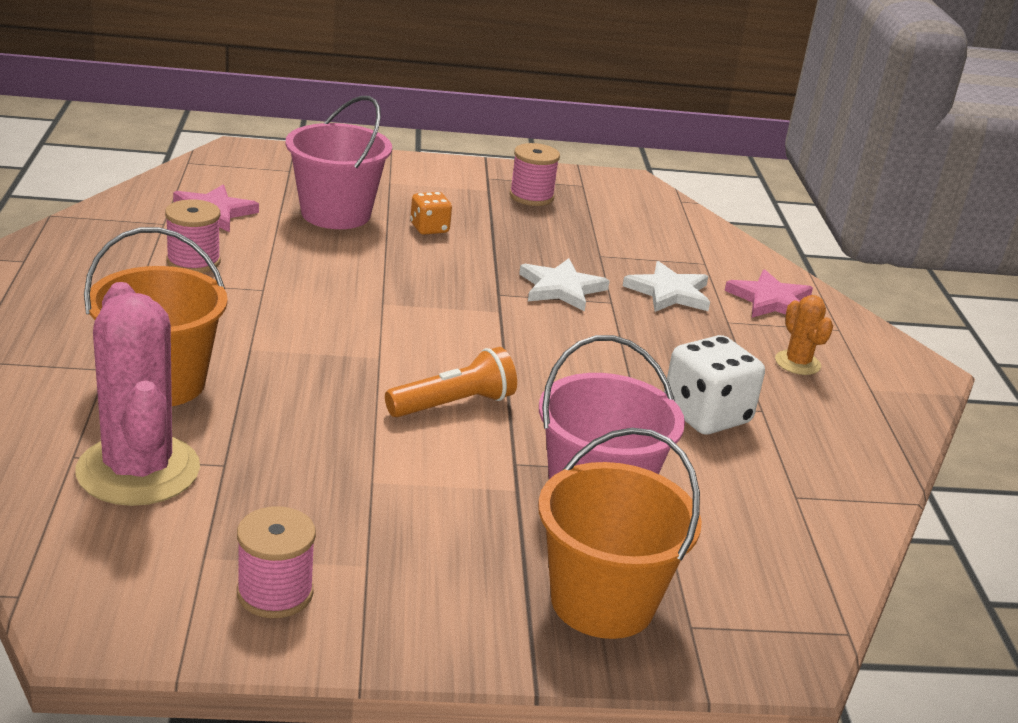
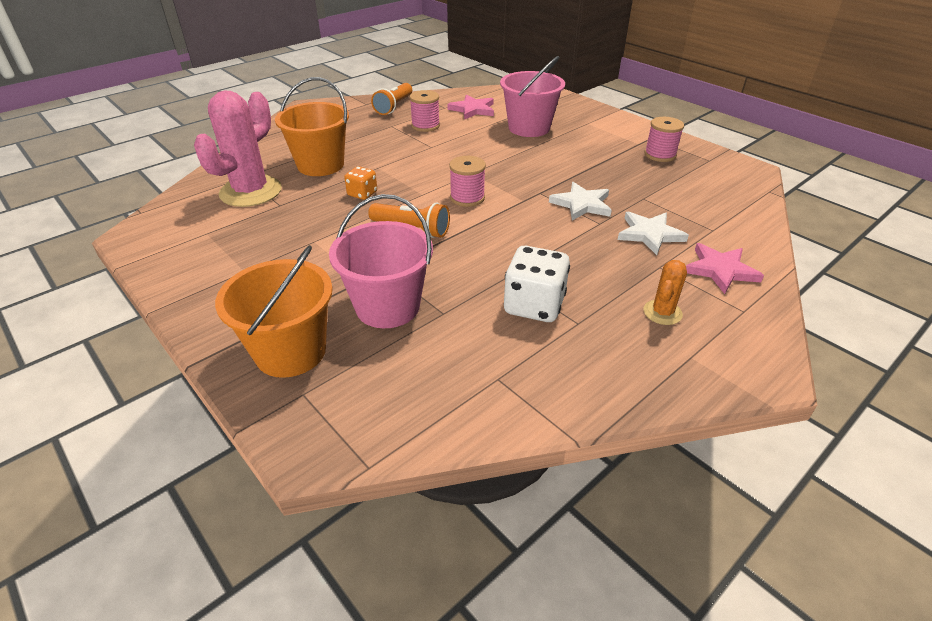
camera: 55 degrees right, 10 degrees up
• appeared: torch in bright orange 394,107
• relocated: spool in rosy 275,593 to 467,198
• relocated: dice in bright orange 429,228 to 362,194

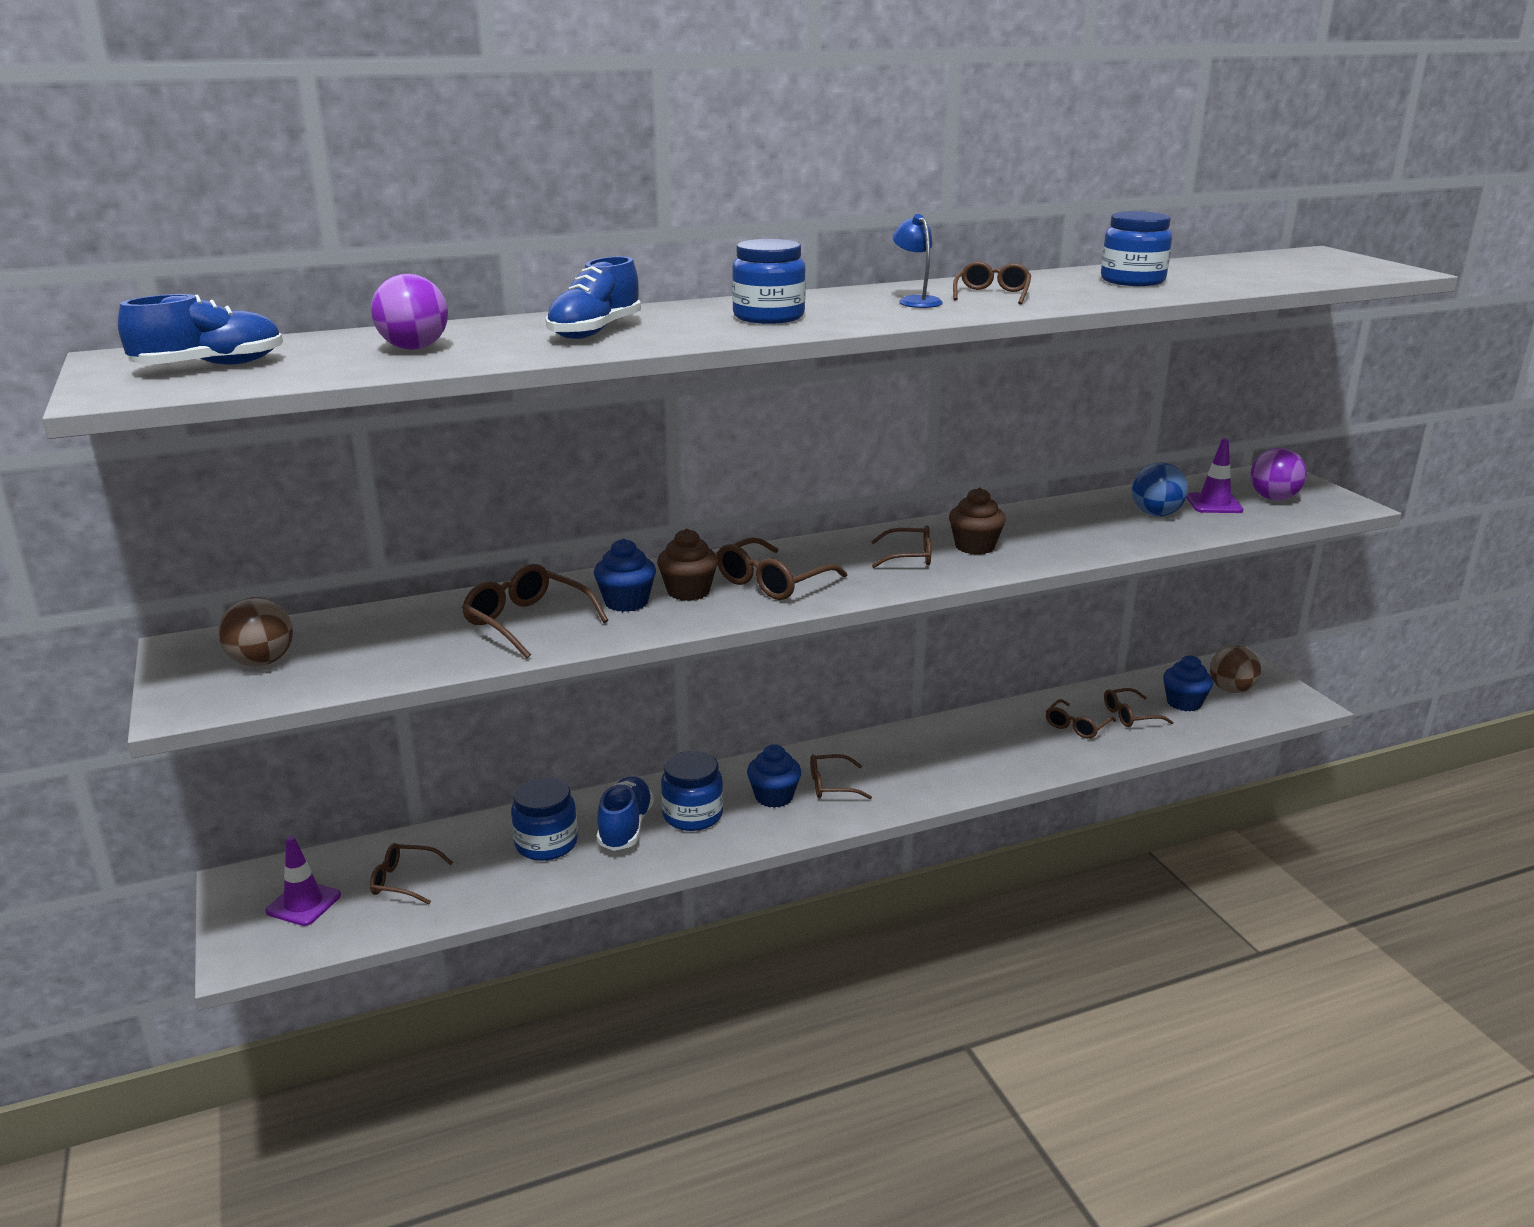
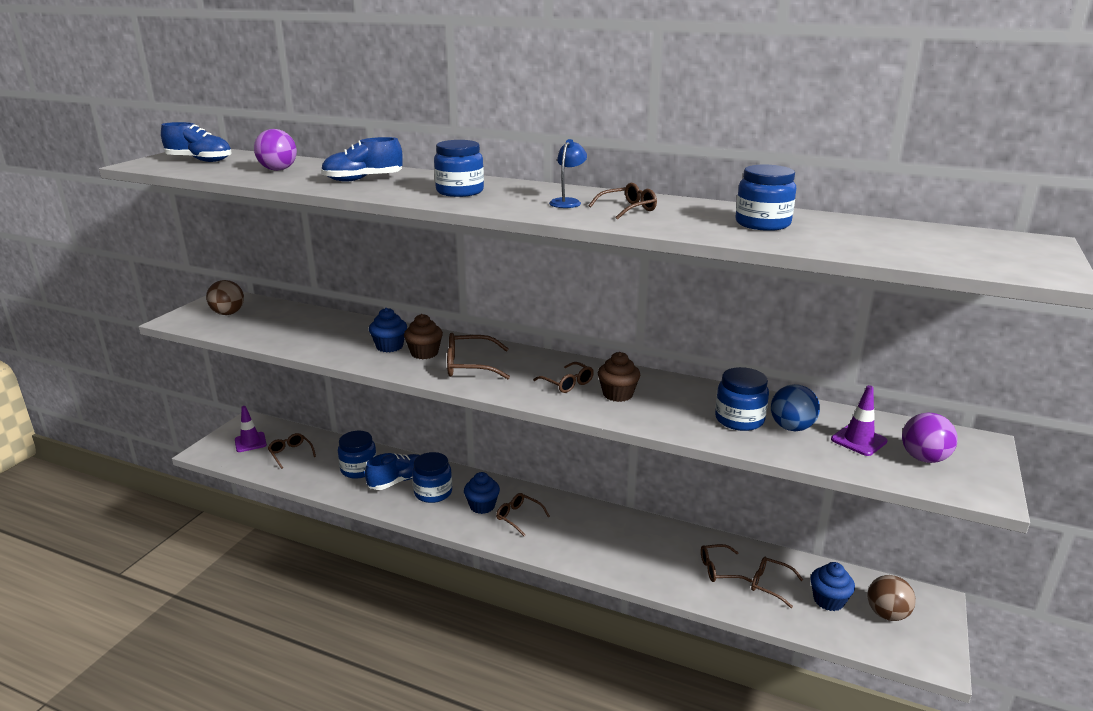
camera: 45 degrees right, 0 degrees up
• missing: glasses in dark brown 527,622
• appeared: jam jar in blue 739,419

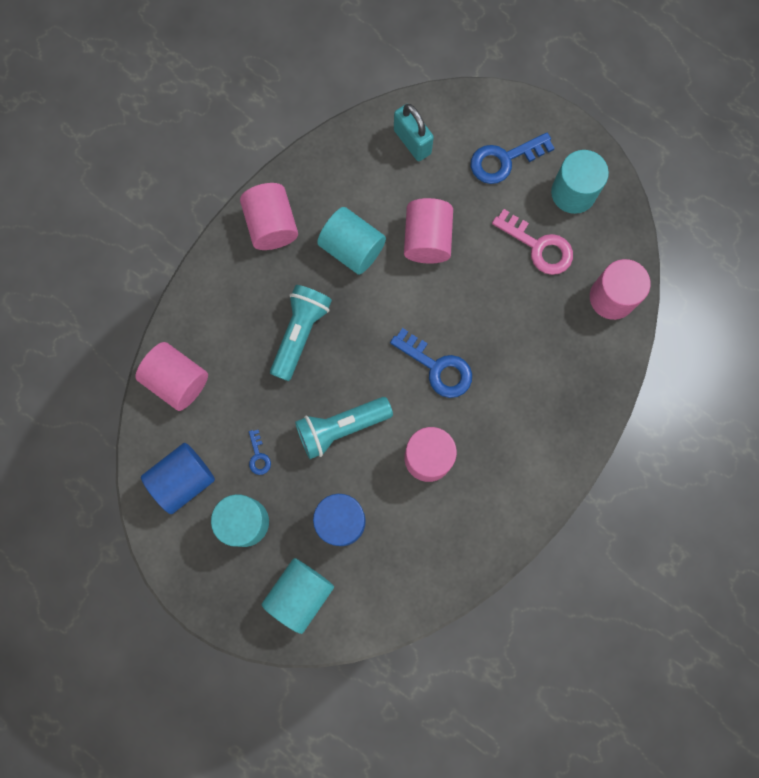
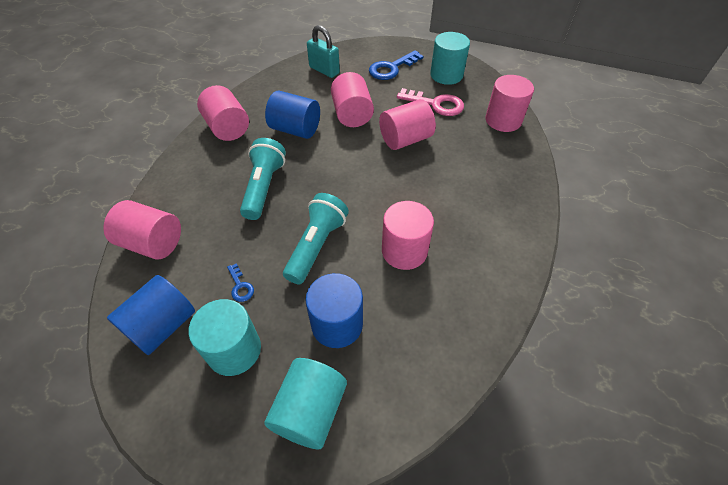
camera: 15 degrees left, 25 degrees down
• missing: door key in blue 438,368
• appeared: cylinder in rosy 405,139
• colour: cylinder in teal 352,248 to cylinder in blue 295,129
• spun: torch in teal 341,428 = 316,246 150 degrees clockwise

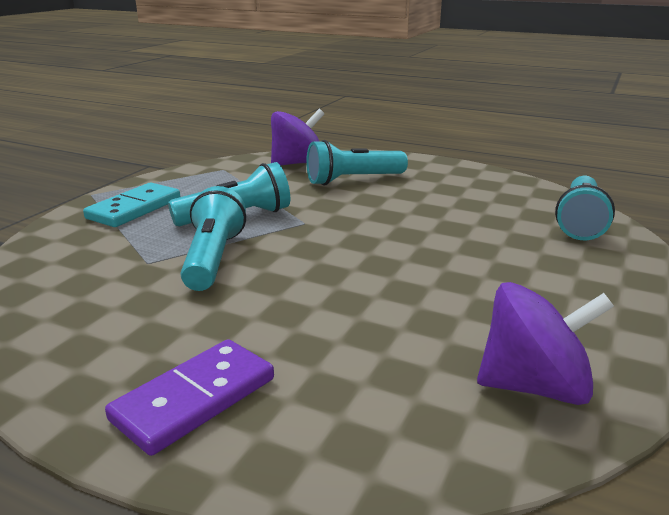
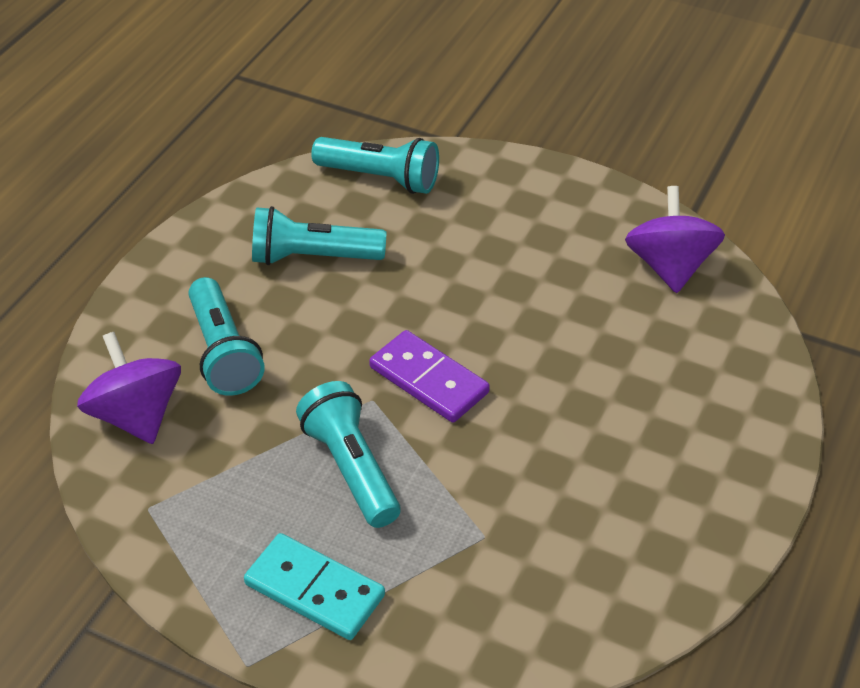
camera: 90 degrees left, 20 degrees up
• relocated: domino piece in violet 194,399 to 428,380
• relocated: torch in teal 213,258 to 313,257

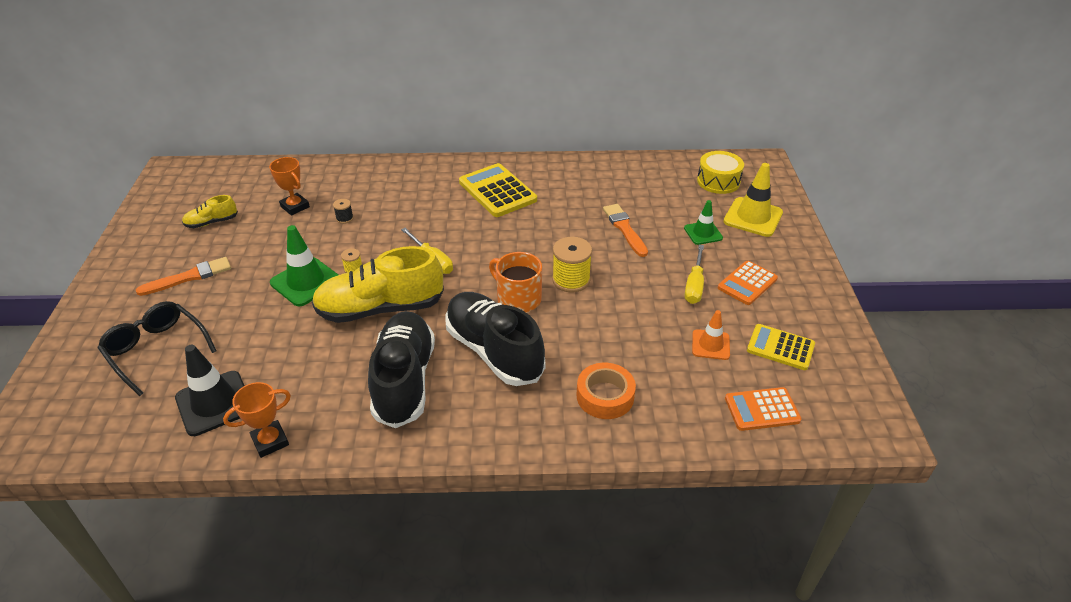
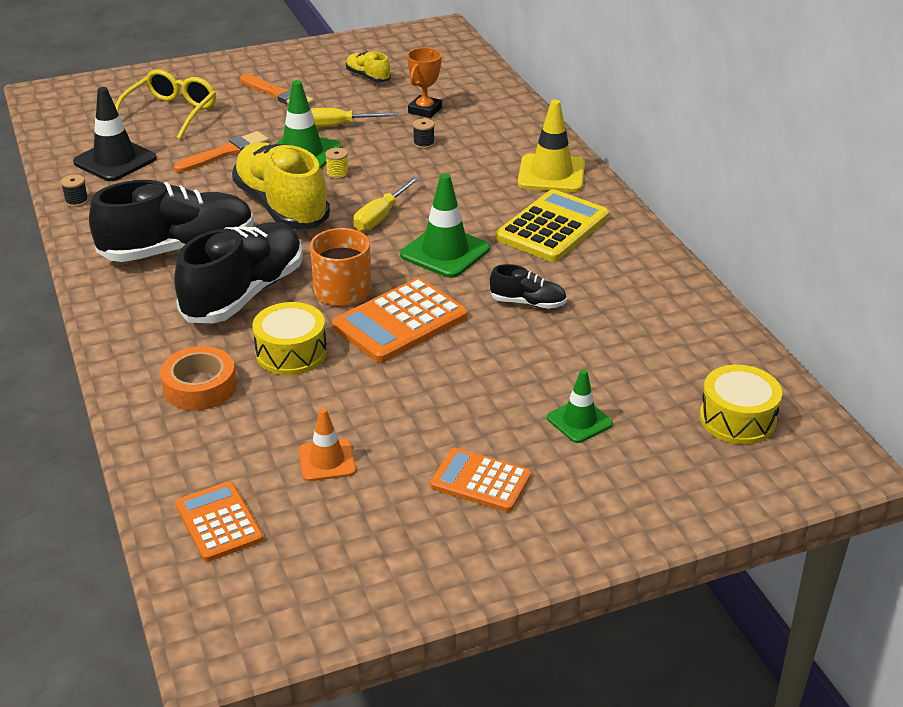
camera: 70 degrees right, 5 degrees down
• missing: pocket calculator in golden 780,347
• appeared: snare drum in golden 291,353
• appeared: traffic cone in leaf-green 445,252
• appeared: sneaker in ebony 528,303
• relocated: paint brush in bright orange 625,229 to 224,153
• relocated: screwdriver in golden 694,285 to 337,126
• relocated: traffic cone in golden 753,217 to 551,174
• exchanged: trophy in bright orange 270,441 to spool in ebony 76,201
• exchanged: spool in golden 571,280 to pocket calculator in bright orange 400,322
• colour: glasses in ebony 156,350 to glasses in golden 171,113

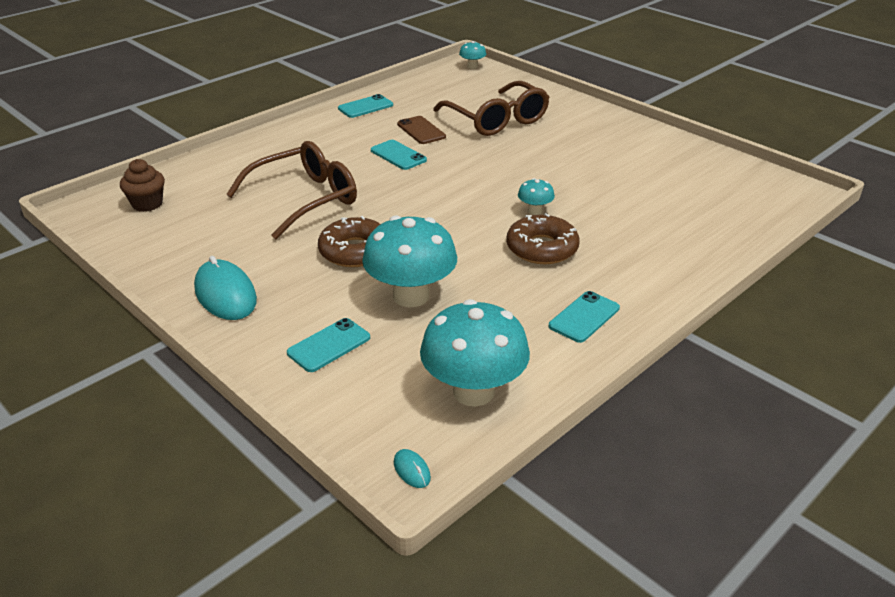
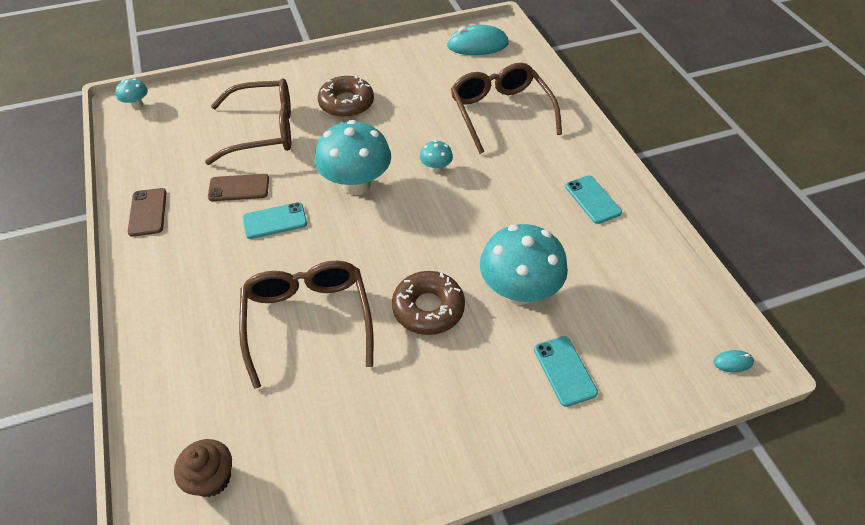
camera: 65 degrees left, 15 degrees up
• appeared: glasses in dark brown 500,112
• relocated: PC mouse in teal 225,294 to 477,45
• relocated: toadstool in teal 473,391 to 356,184
• relocated: doughnut in dark brown 542,248 to 346,103
• colour: phone in teal 365,107 to phone in dark brown 148,212

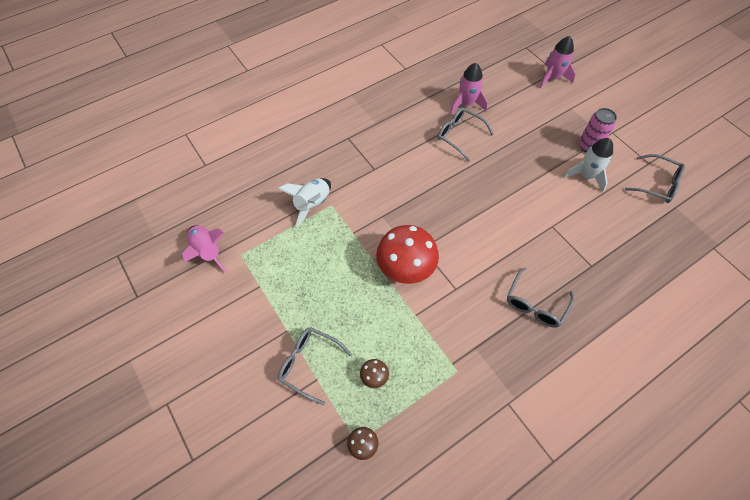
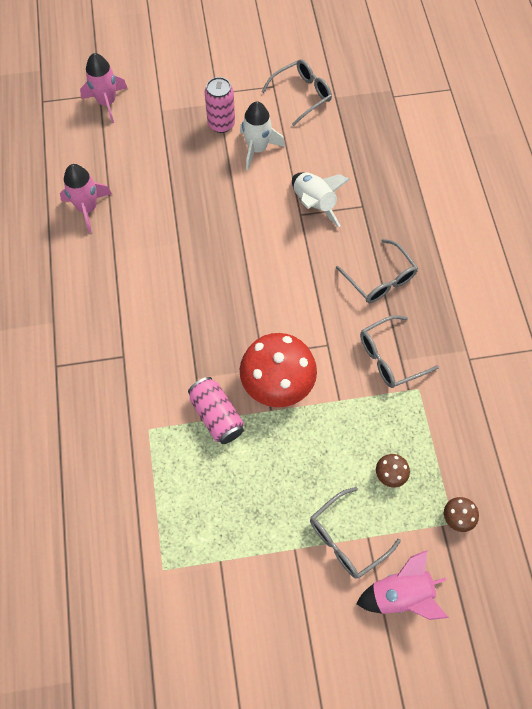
camera: 65 degrees left, 5 degrees up
• appeared: can in rosy 217,416
• relocated: spaceship in rosy 207,252 to 401,594
• relocated: spaceship in white 312,204 to 314,204
• relocated: glasses in grey 459,135 to 389,357

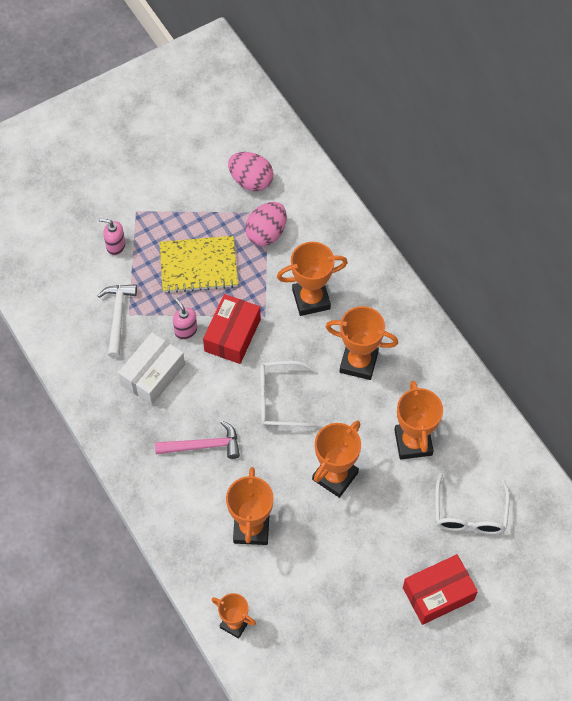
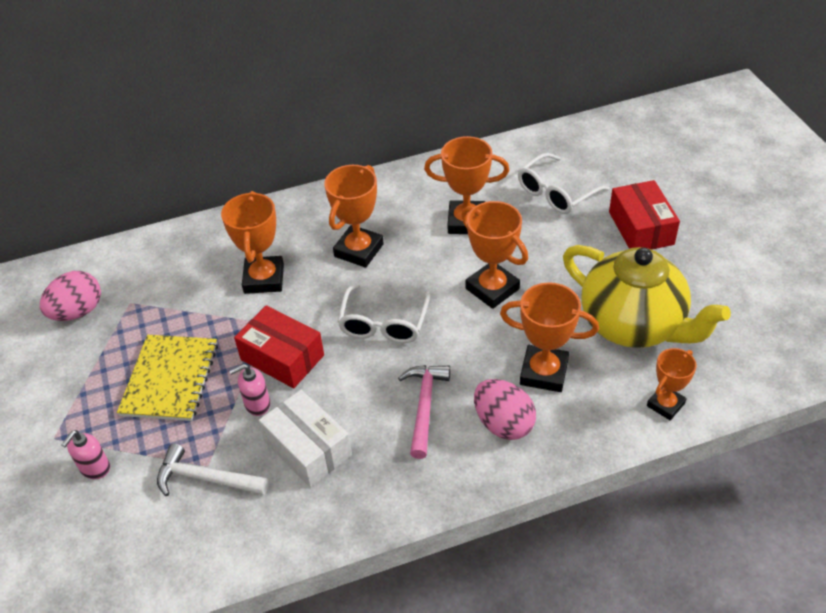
camera: 75 degrees left, 15 degrees down
• appeared: teapot in golden 633,325
• relocated: egg shape in rosy 266,233 to 503,424
• spun: glasses in white 470,514 = 556,193 120 degrees clockwise

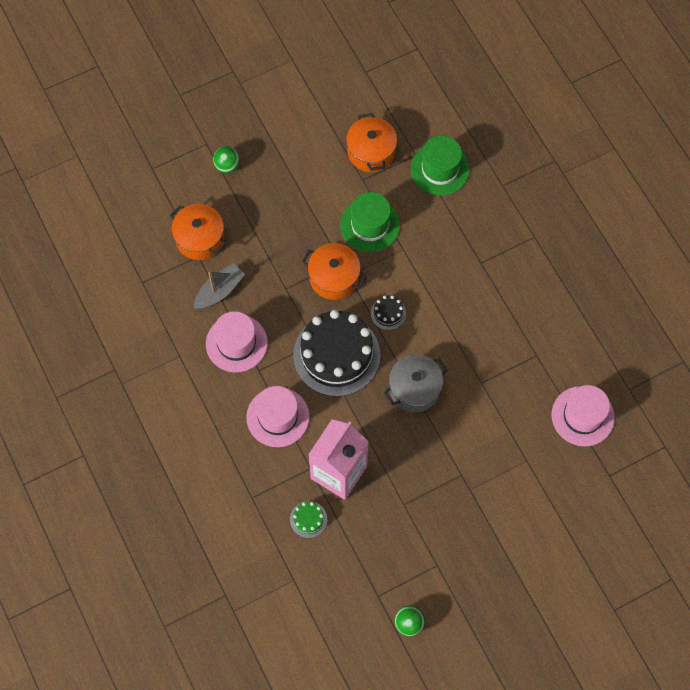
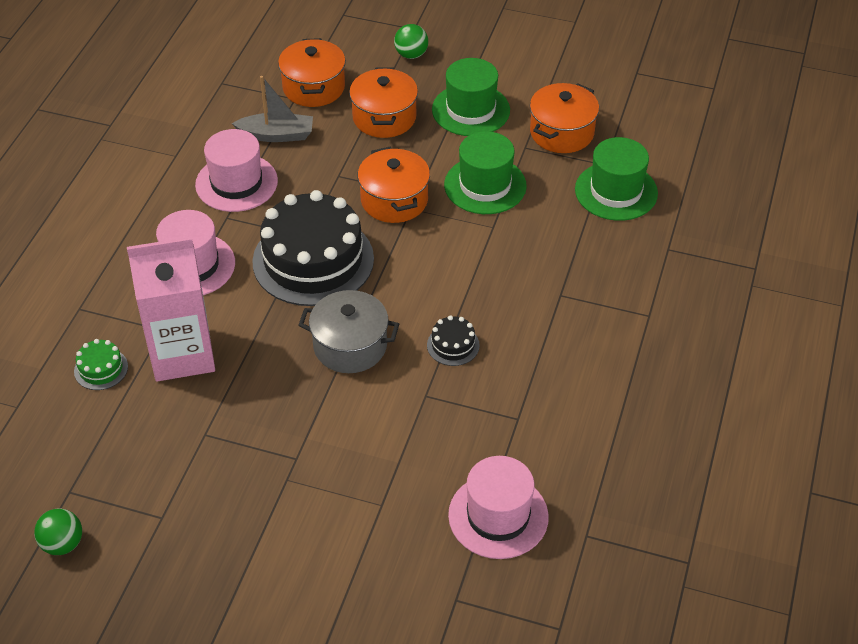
camera: 45 degrees right, 20 degrees down
• appeared: cooking pot in bright orange 384,117
• appeared: top hat in leaf-green 471,110
• relocated: gateau in ebony 388,313 to 453,345

